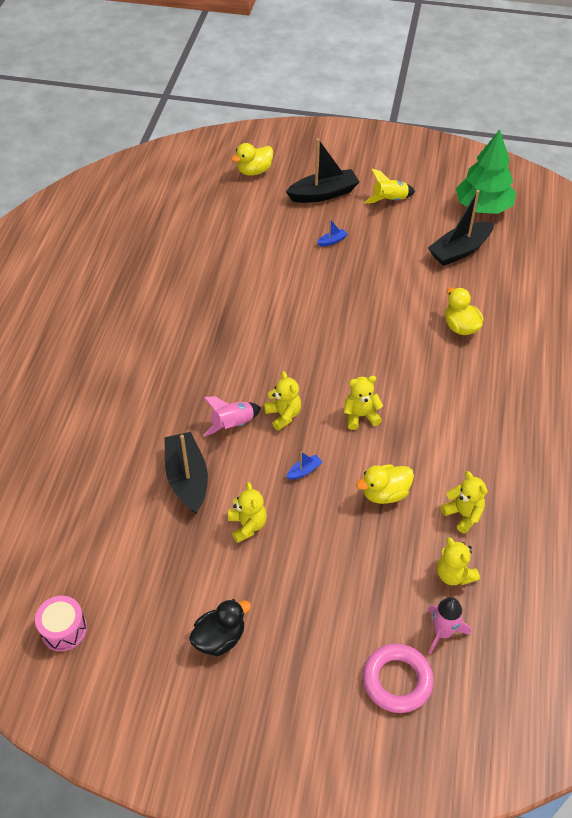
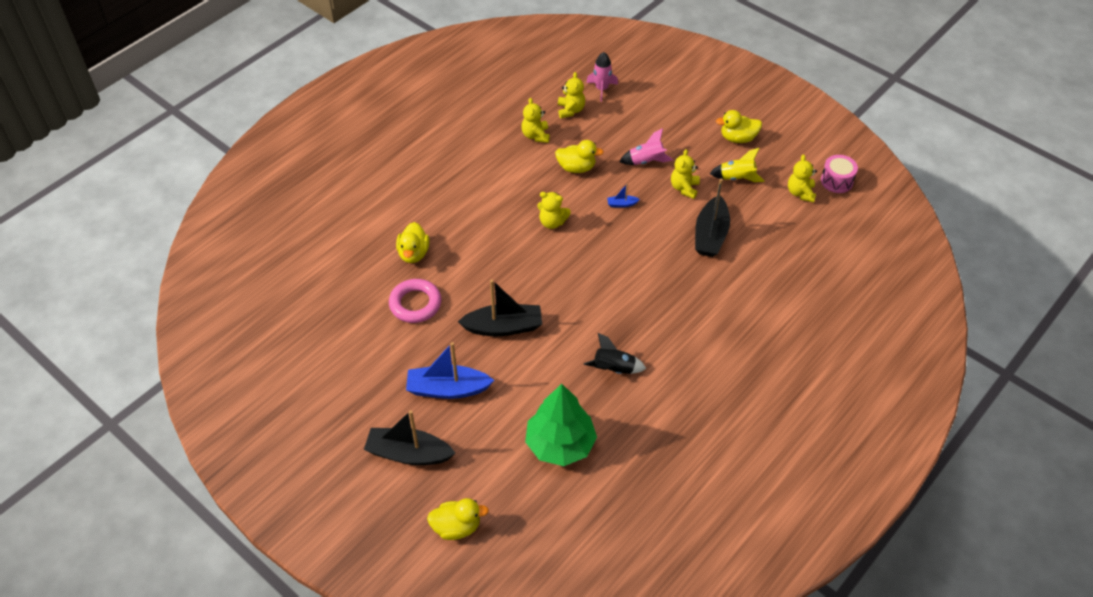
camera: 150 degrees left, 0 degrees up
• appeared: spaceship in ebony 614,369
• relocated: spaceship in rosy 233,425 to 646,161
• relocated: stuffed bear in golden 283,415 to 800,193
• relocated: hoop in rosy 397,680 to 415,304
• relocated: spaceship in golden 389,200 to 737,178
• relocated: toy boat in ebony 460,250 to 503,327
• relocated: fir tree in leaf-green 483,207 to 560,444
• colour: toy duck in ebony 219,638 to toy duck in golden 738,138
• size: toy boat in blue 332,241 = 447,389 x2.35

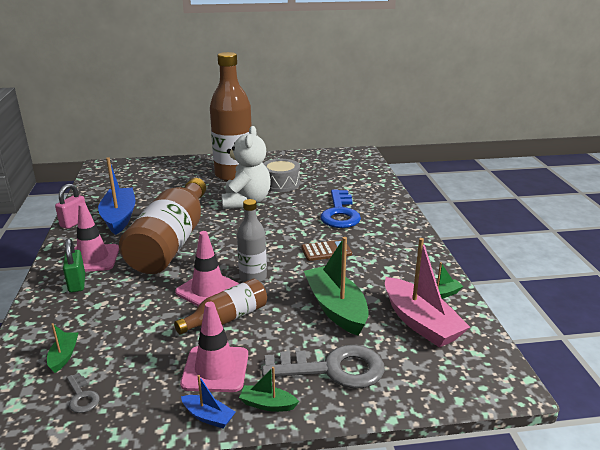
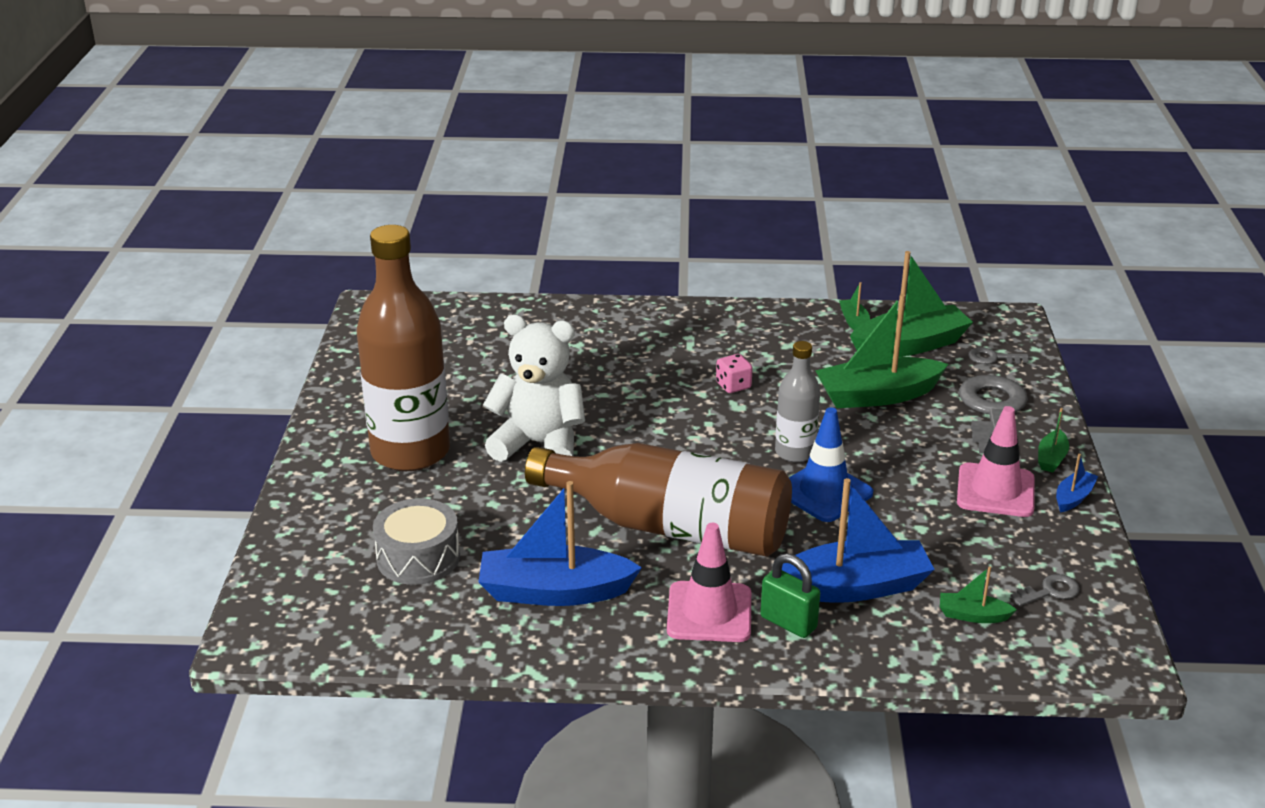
camera: 80 degrees left, 5 degrees up
• missing: lock in rosy 74,223
• missing: flask in dark brown 227,318
• missing: door key in blue 340,213
• appeared: toy boat in blue 854,587
• appeared: door key in grey 993,358
• relocated: snare drum in grey 281,184 to 418,557
• exchanged: pocket calculator in dark brown 326,251 to dice in rosy 733,386
• colour: traffic cone in rosy 208,290 to traffic cone in blue 824,492
• colour: toy boat in rosy 420,322 to toy boat in leaf-green 910,345
• spun: lock in leaf-green 77,283 = 788,623 45 degrees clockwise

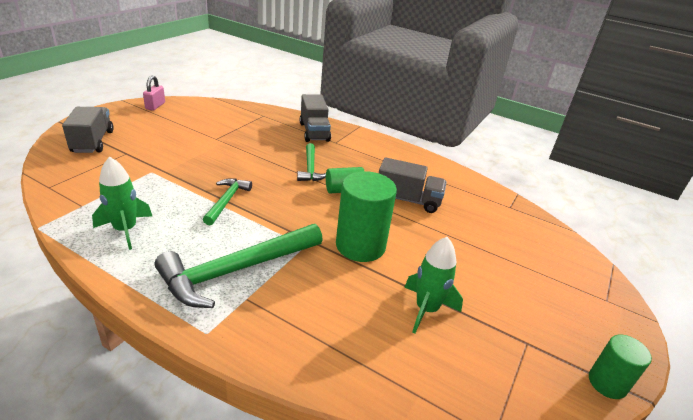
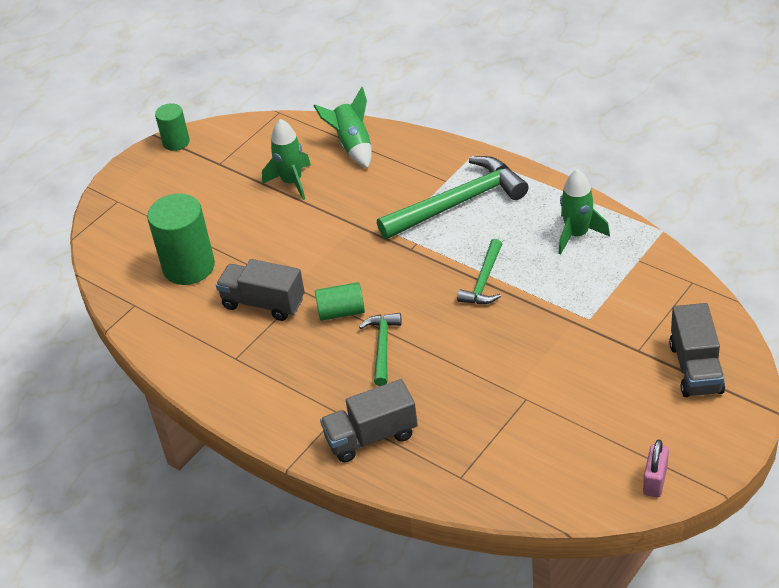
camera: 165 degrees left, 10 degrees up
• appeared: spaceship in leaf-green 352,145
• relocated: cylinder in leaf-green 360,246 to 189,267
• spun: toy truck in grey 314,132 = 371,436 105 degrees counterclockwise

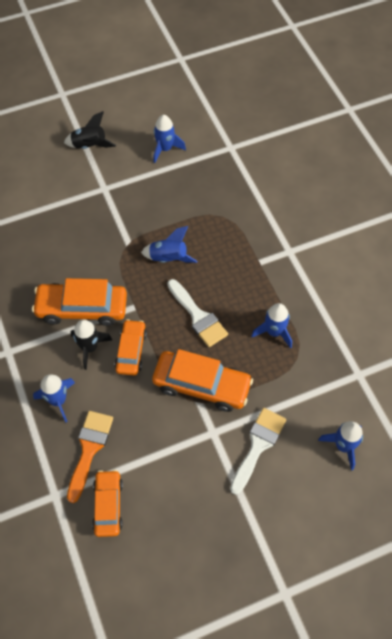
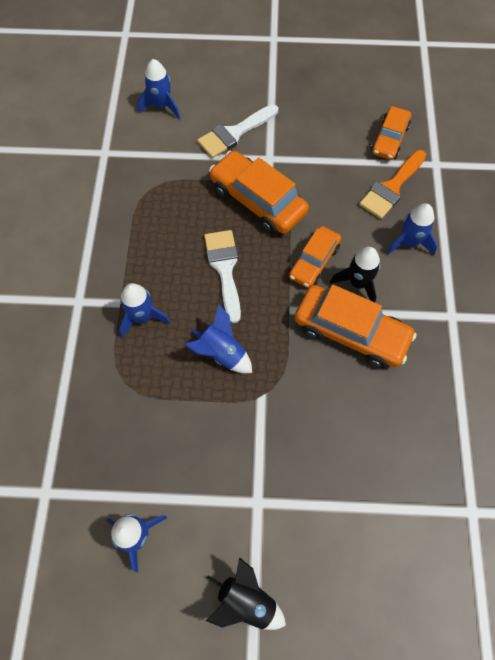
camera: 155 degrees left, 5 degrees up
• relocated: spaceship in blue 274,332 to 142,317

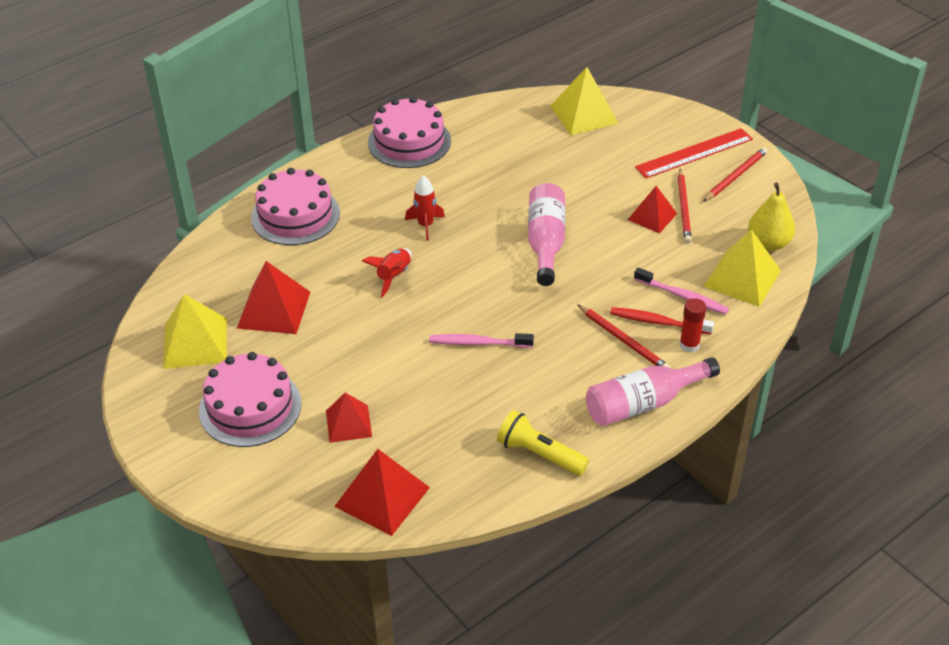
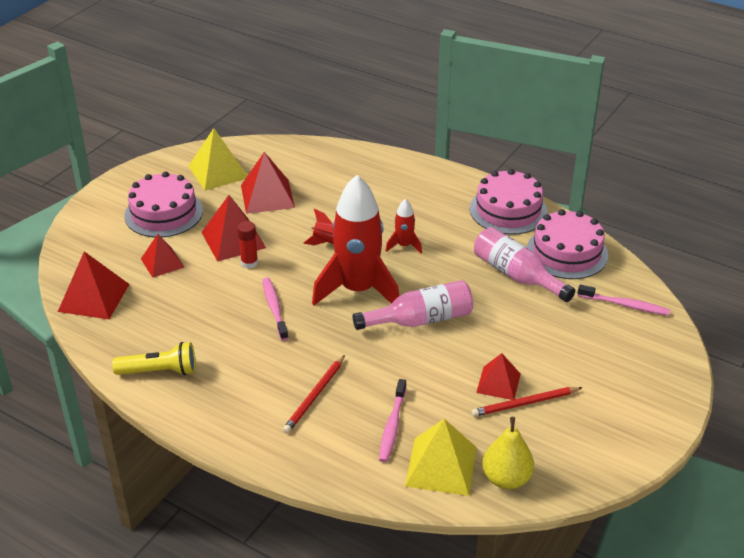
camera: 70 degrees right, 5 degrees down
• missing: tooth brush in scarlet 658,322
• missing: ruler in scarlet 694,153
• missing: lead pencil in scarlet 735,176
• appeared: pyramid in scarlet 233,240
• appeared: spaceship in scarlet 358,290
• relocated: gateau in rosy 295,215 to 567,252
• relocated: flask in rosy 644,403 to 517,275
• relocated: stick of glue in scarlet 689,345 to 249,263
• exchanged: pyramid in golden 583,114 to tooth brush in rosy 625,305
• spun: torch in golden 539,454 = 160,371 75 degrees clockwise

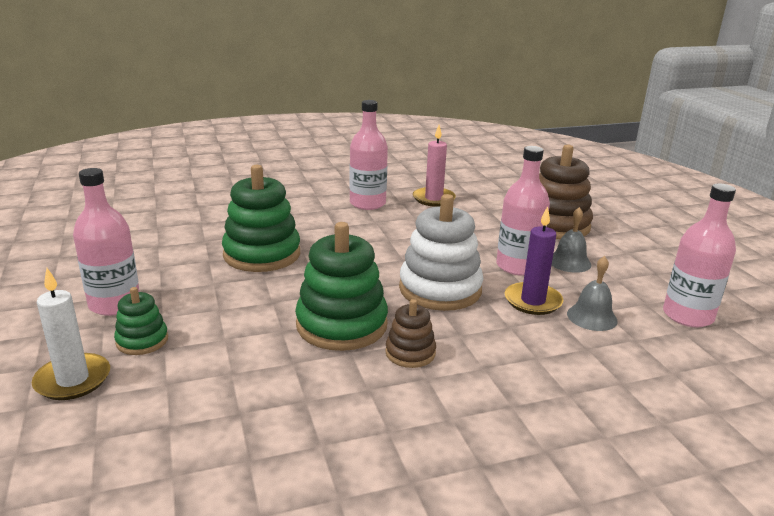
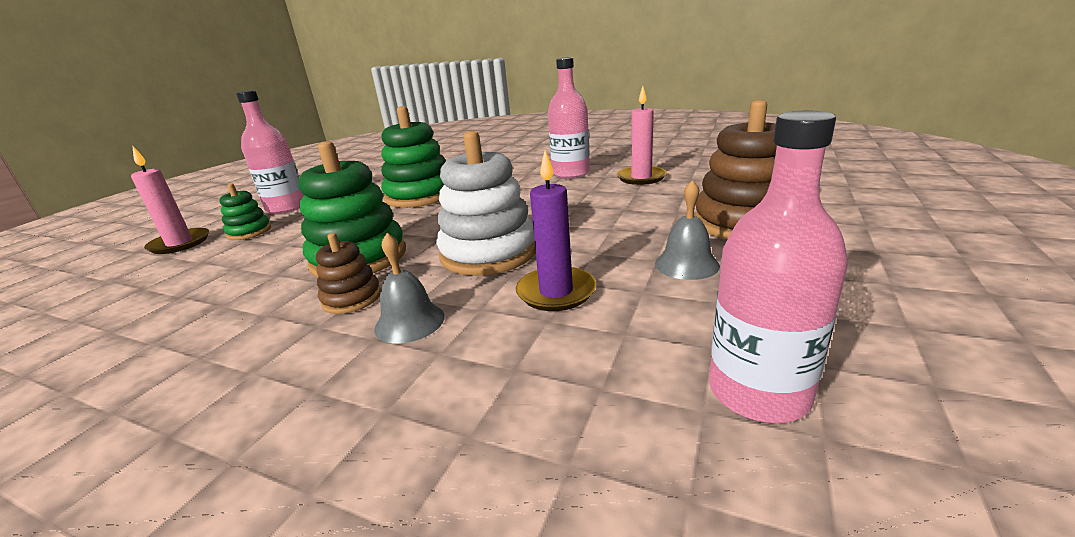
camera: 45 degrees right, 0 degrees up
• missing: flask in rosy 517,266
• relocated: school bell in grey 592,317 to 409,322
• colour: pillar candle in white 73,380 to pillar candle in rosy 180,243

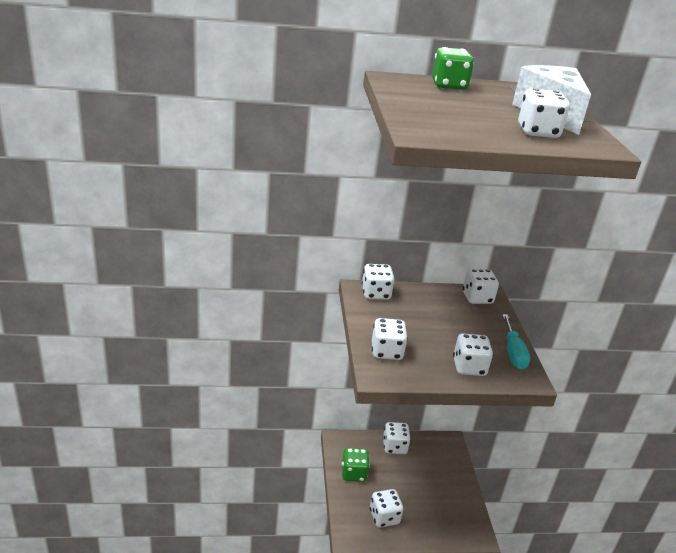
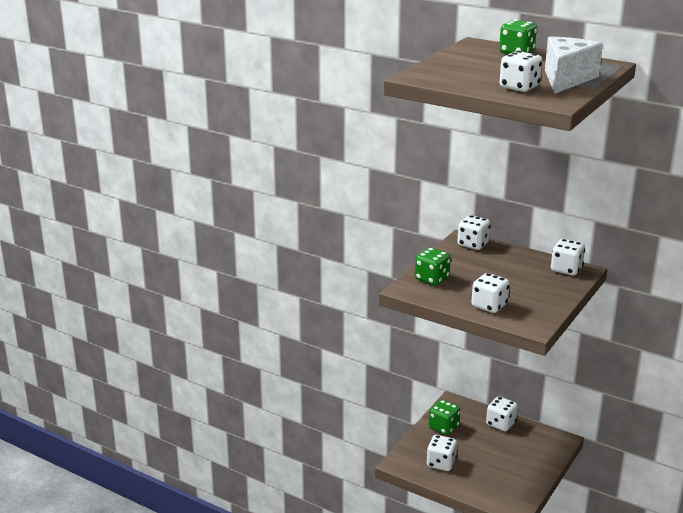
camera: 40 degrees right, 5 degrees down
• missing: screwdriver in teal 513,352
• colour: dice in white 386,351 to dice in leaf-green 431,279

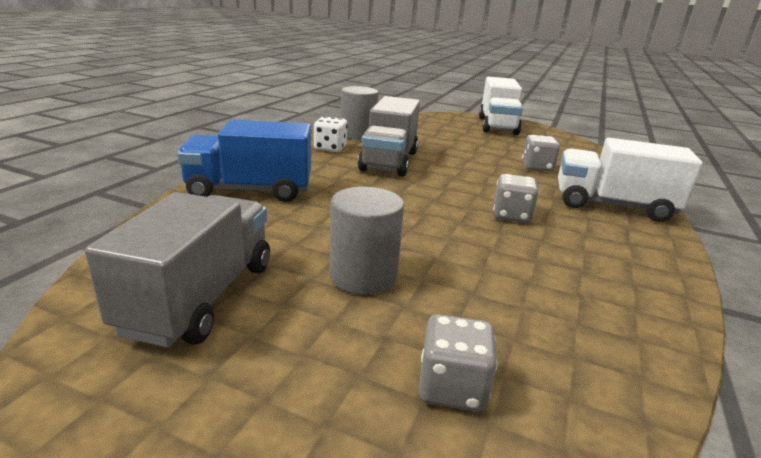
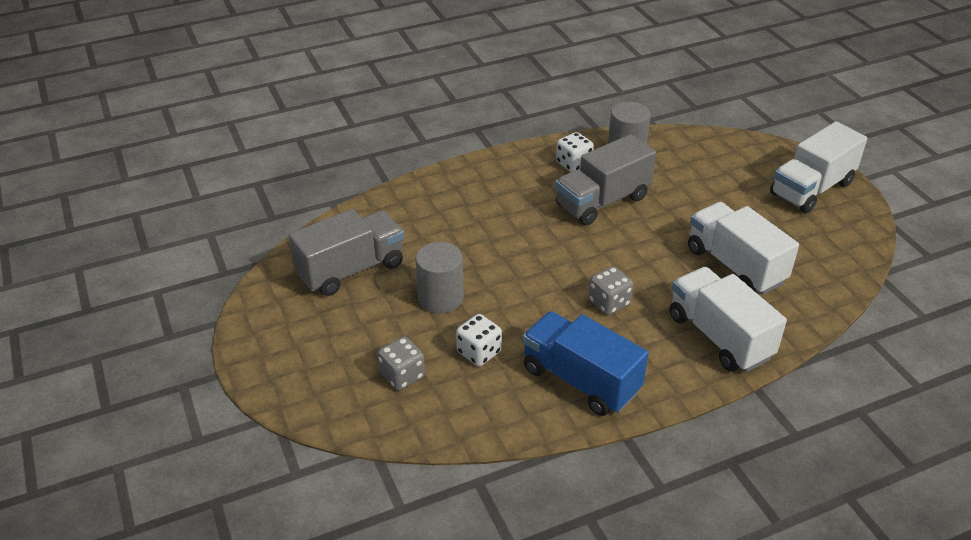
camera: 45 degrees right, 15 degrees up
• appeared: dice in white 479,352
• relocated: toy truck in blue 250,190 to 580,380
• exchanged: dice in grey 537,167 to toy truck in white 735,266

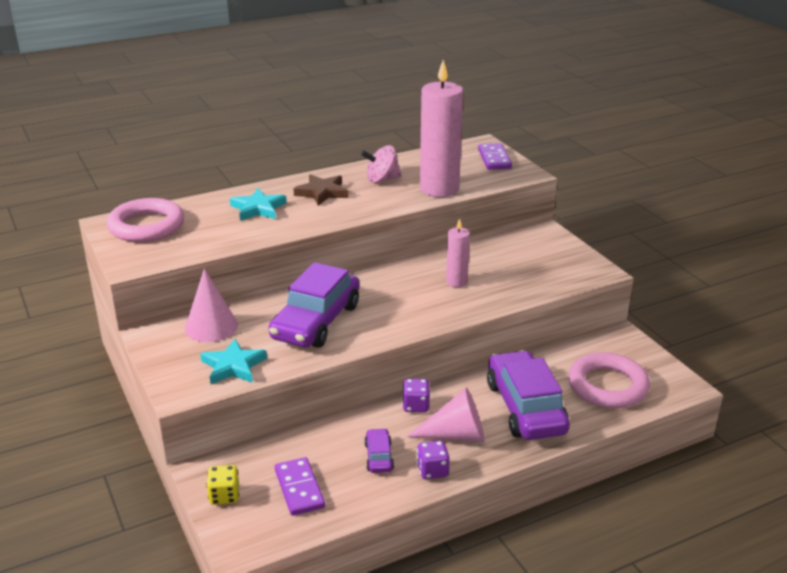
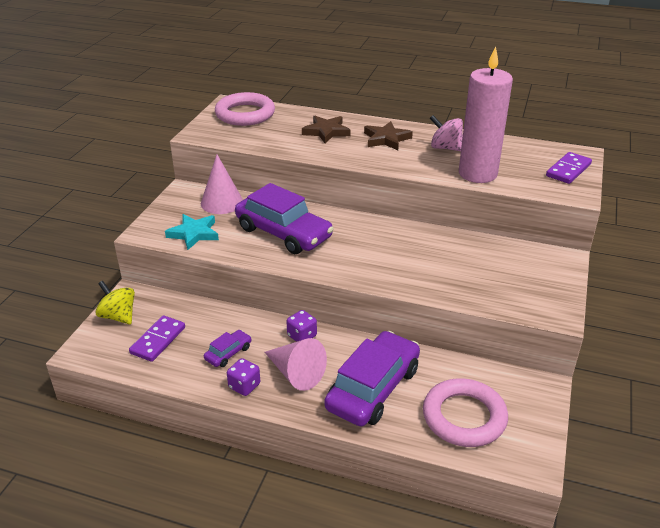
camera: 45 degrees right, 5 degrees up
• missing: pillar candle in rosy 456,282
• exchanged: dice in golden 224,496 to spinning top in golden 118,316
• colour: star in teal 258,208 to star in dark brown 326,132
• spun: toy car in violet 316,321 = 283,233 120 degrees counterclockwise

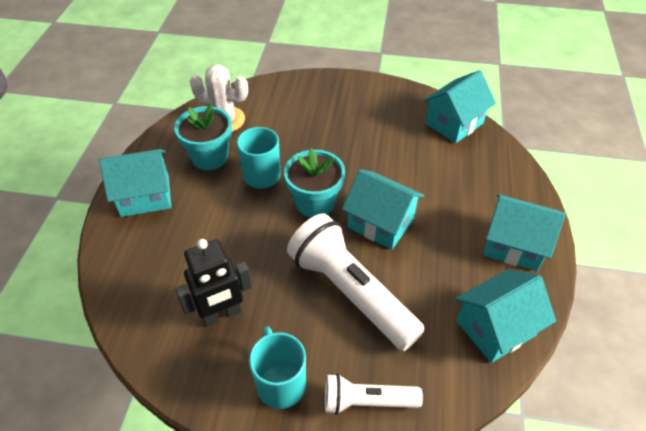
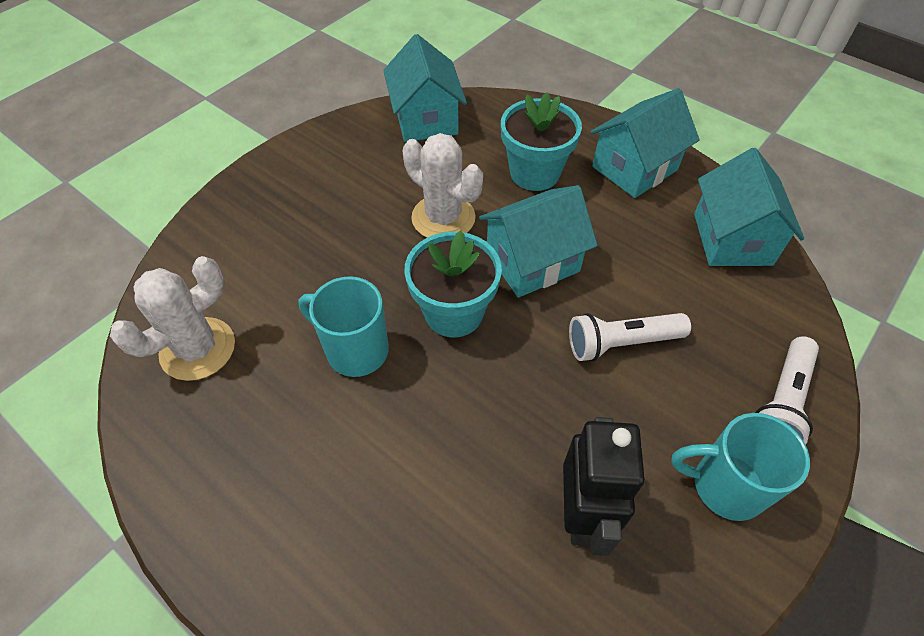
camera: 60 degrees left, 5 degrees up
• missing: house in teal 145,196
• appeared: saguaro cactus in white 443,218
• relocated: potted plant in teal 210,157 to 534,173
• size: torch in white 351,292 = 621,343 x0.55

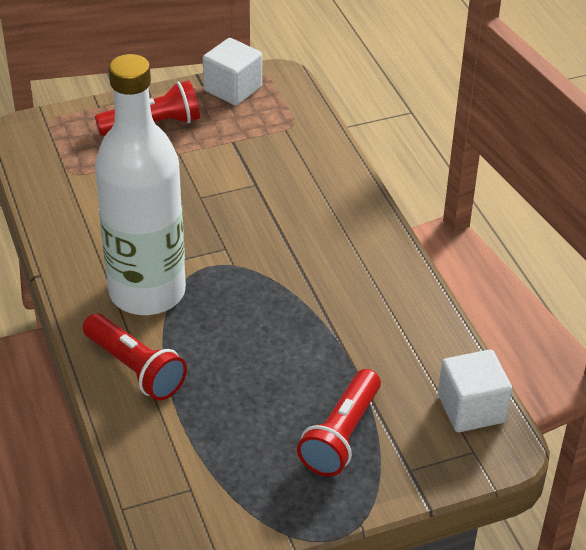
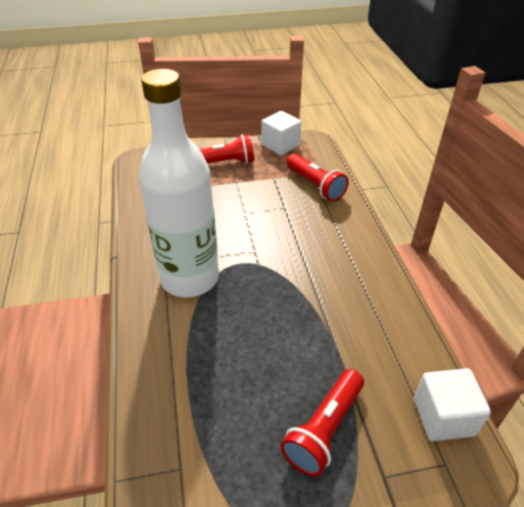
camera: 10 degrees right, 0 degrees up
• relocated: torch in scarlet 135,368 to 315,185

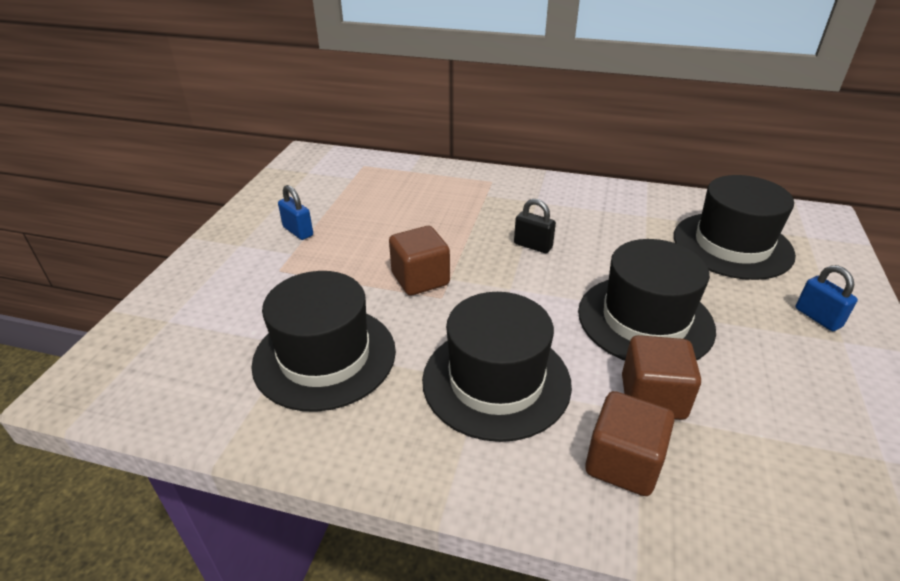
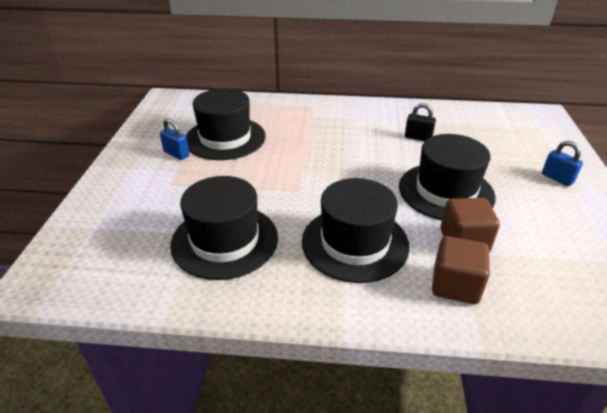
camera: 10 degrees left, 0 degrees up
• missing: solid cube in dark brown 420,279
• relocated: lock in ebony 533,246 to 418,138
• relocated: top hat in ebony 732,245 to 225,138

